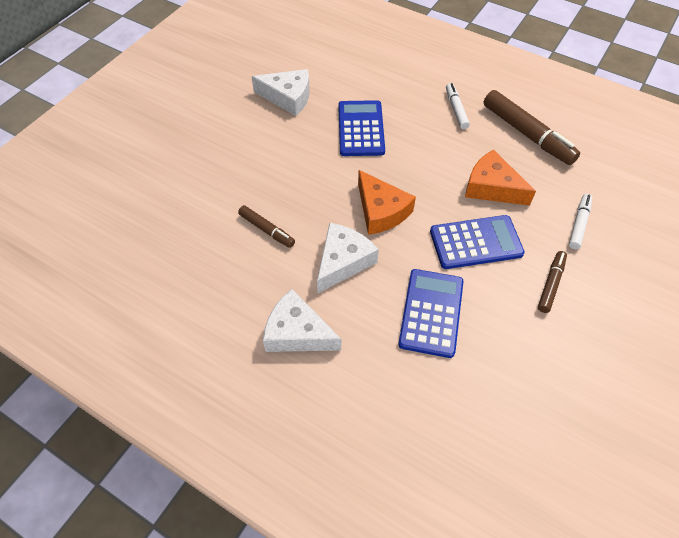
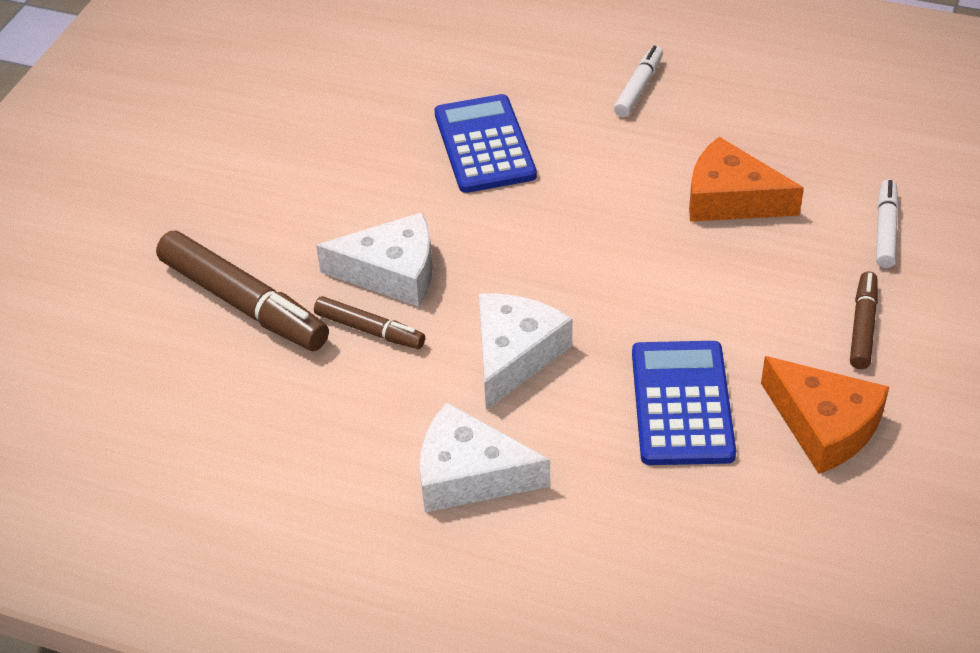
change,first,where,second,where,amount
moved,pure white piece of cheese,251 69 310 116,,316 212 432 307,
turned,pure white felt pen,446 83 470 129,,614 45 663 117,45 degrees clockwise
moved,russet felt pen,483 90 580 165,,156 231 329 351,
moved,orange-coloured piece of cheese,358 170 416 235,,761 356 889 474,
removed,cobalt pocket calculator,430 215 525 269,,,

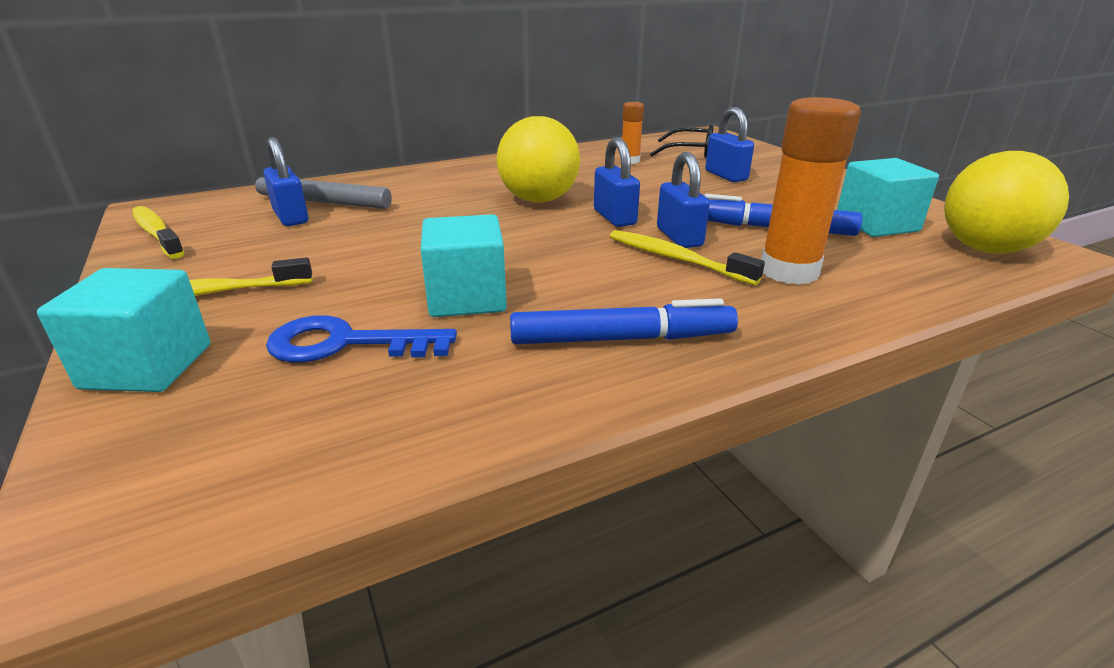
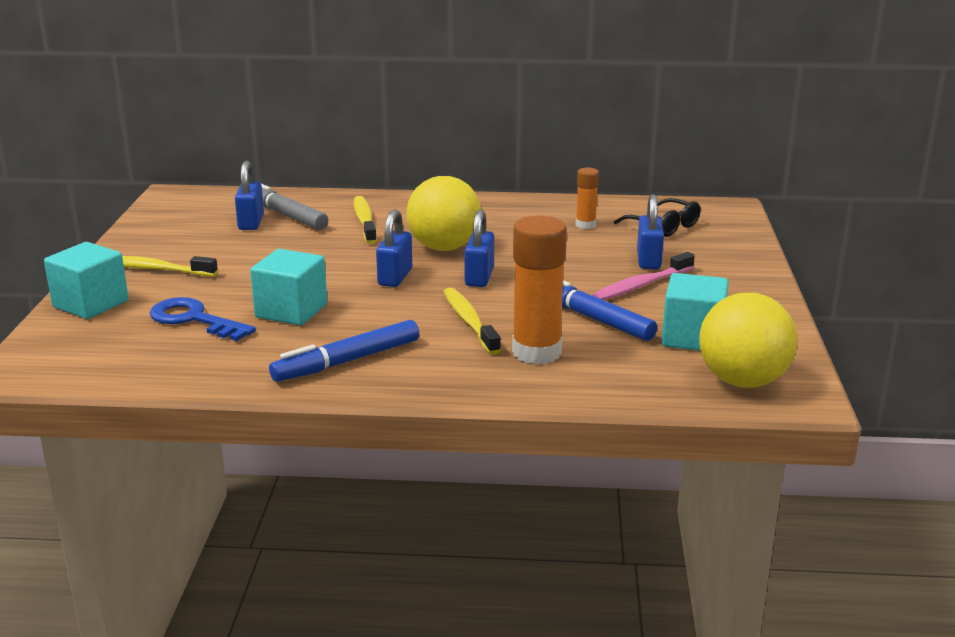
change,first,where,second,where,amount
moved,cobalt small lock,657 152 710 248,,376 209 412 287,
moved,bright yellow dental brush,132 206 185 259,,354 196 377 244,
turned,cobalt felt pen,510 298 738 344,,269 320 419 382,120 degrees clockwise
added,,,rose-pink dental brush,592 252 695 300,

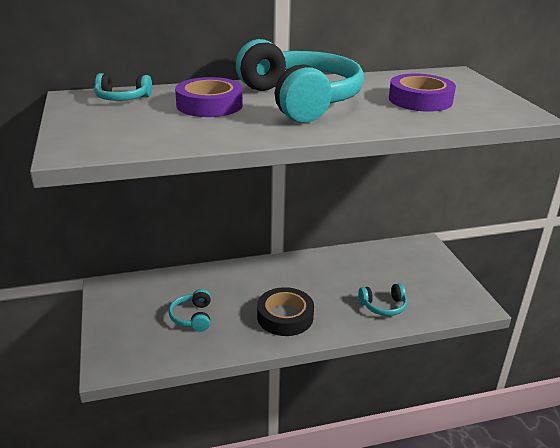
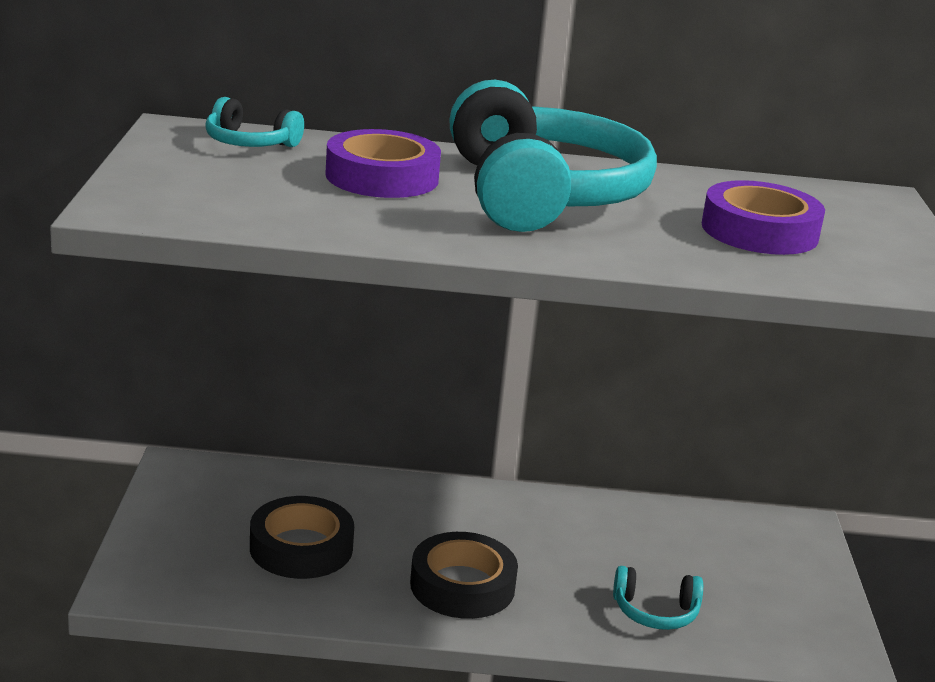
change,first,where,second,where,amount
replaced,aqua over-ear headphones,169 289 211 332,ebony sticky tape,250 496 354 579,

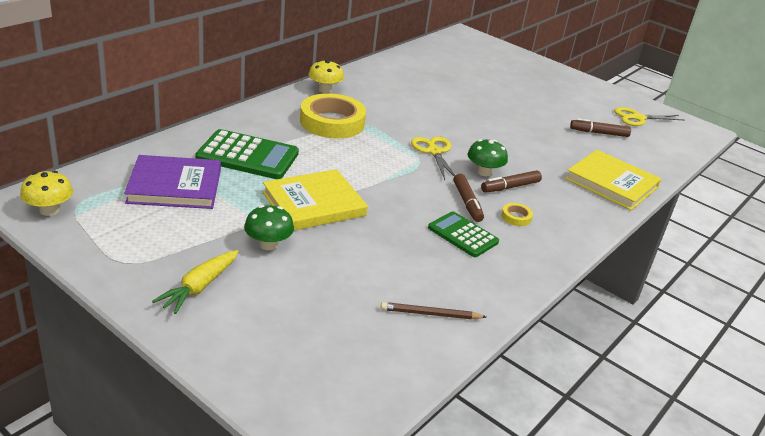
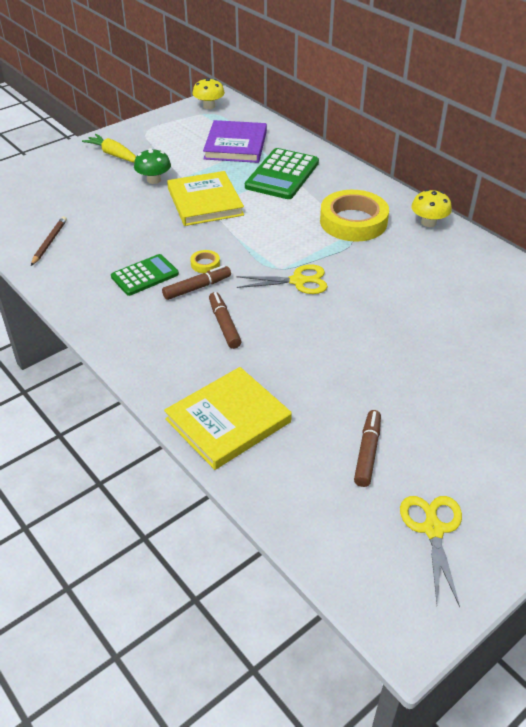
change,first,where,second,where,amount
removed,emerald toadstool,467 139 508 176,,,
turned,russet felt pen,453 174 484 222,,162 265 231 300,150 degrees clockwise
moved,bright yellow sticky tape,502 203 533 226,,190 250 220 273,

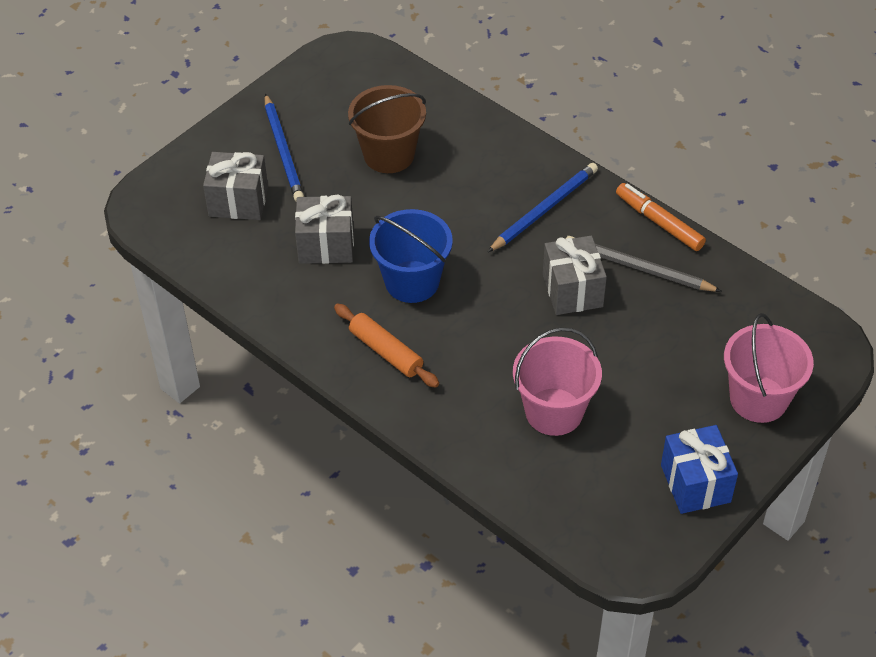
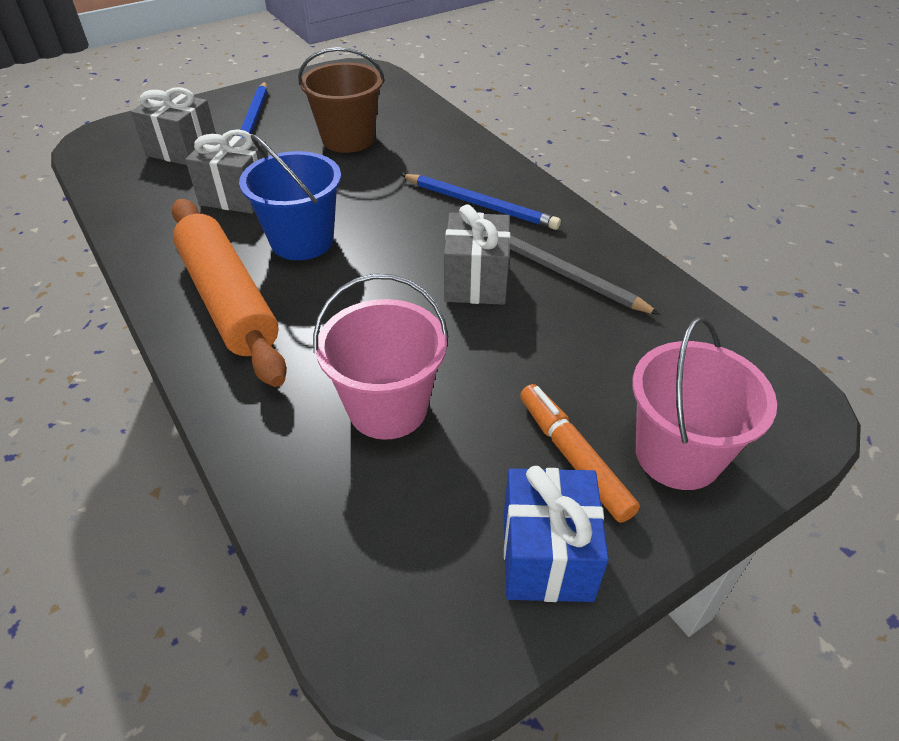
change,first,where,second,where,amount
turned,cobalt lead pencil,488 163 598 252,,401 174 561 230,60 degrees clockwise
moved,orange-coloured felt pen,616 183 706 251,,520 384 640 523,
resized,orange-coloured pastry roller,334 304 439 388,,172 199 287 387,x1.76

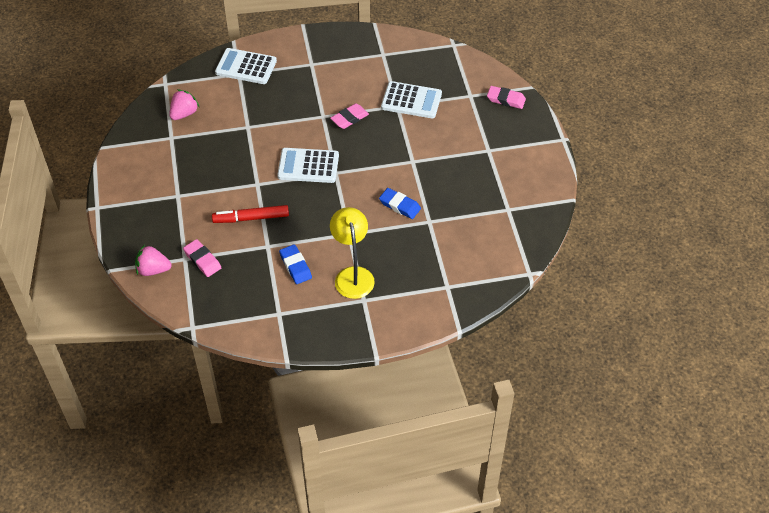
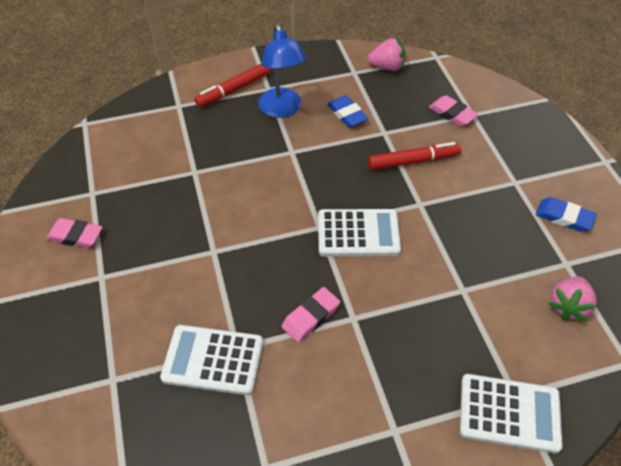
change,first,where,second,where,amount
moved,rose-pink gum eraser,487 86 526 109,,46 218 102 248,
moved,cobalt gum eraser,379 188 421 219,,536 197 596 232,
recoloured,bright yellow desk lamp,330 207 375 299,cobalt desk lamp,258 24 307 118,
moved,rose-pink berry,135 245 171 276,,368 38 405 71,
added,,,crimson felt pen,194 63 271 107,

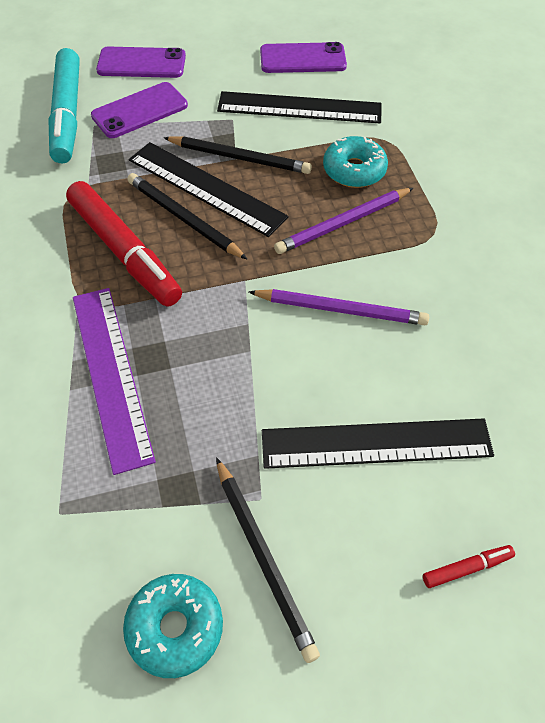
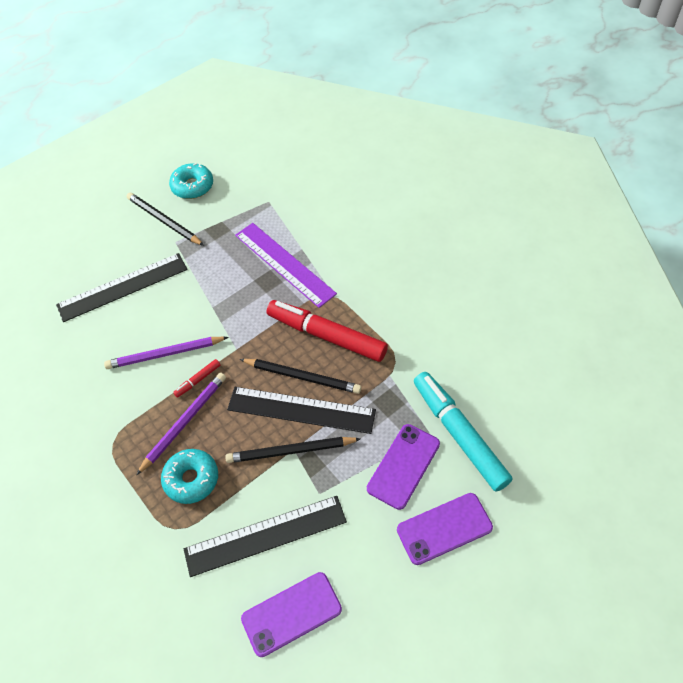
change,first,where,second,where,amount
moved,crimson felt pen,423 545 515 588,,173 359 220 398,

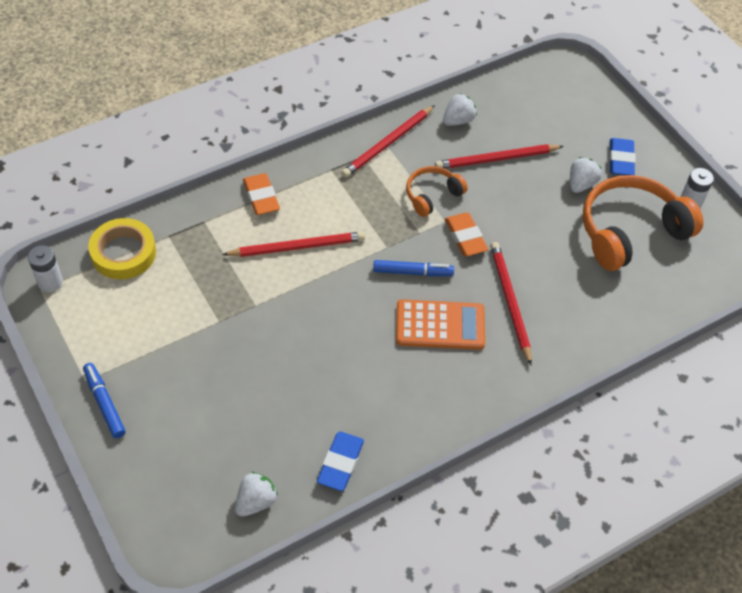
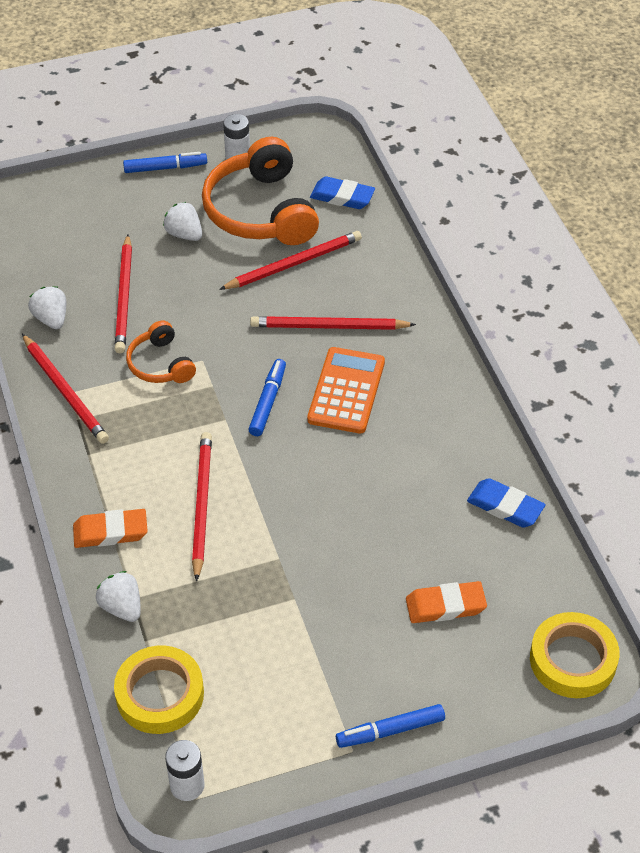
change,first,where,second,where,amount
moved,cobalt gum eraser,609 138 636 175,,310 176 375 209,
moved,orange-coloured gum eraser,445 213 488 256,,406 581 487 623,
moved,pure white berry,235 472 278 517,,96 571 141 622,
added,,,cobalt felt pen,123 152 207 173,
added,,,crimson lead pencil,219 231 362 290,
added,,,bright yellow sticky tape,530 612 620 698,

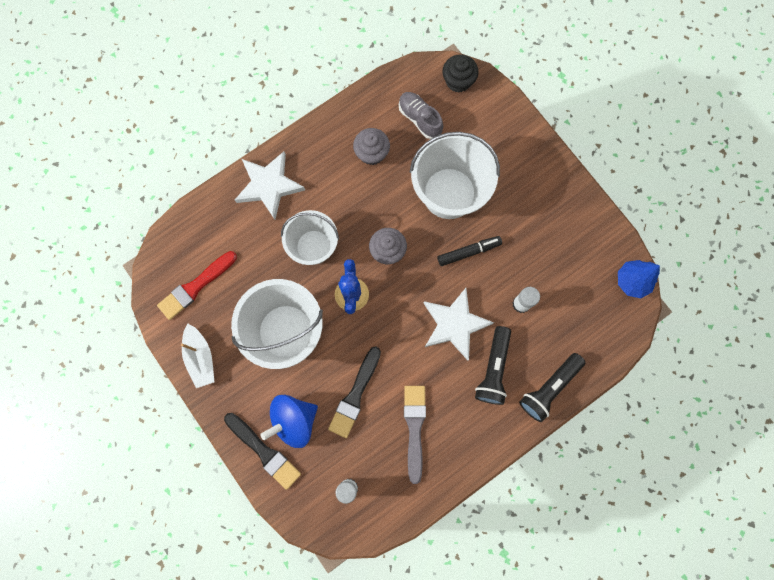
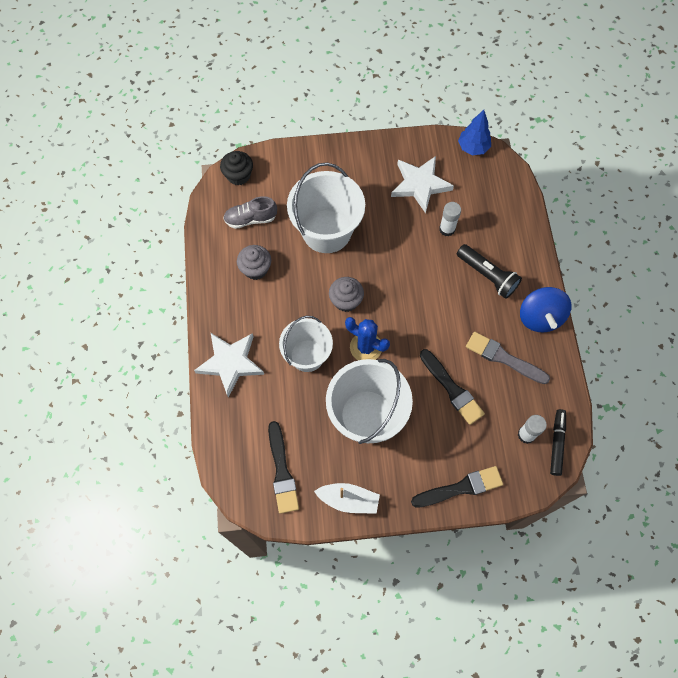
change,first,where,second,where,amount
moved,ebony felt pen,437 236 502 266,,550 409 566 476,
recoloured,crimson paint brush,157 251 237 320,ebony paint brush,268 421 299 514,
moved,pure white five-pointed star,424 288 494 360,,391 156 454 214,
removed,ebony torch,519 353 586 422,,,
moved,cobalt spinning top,260 395 318 448,,520 287 572 333,

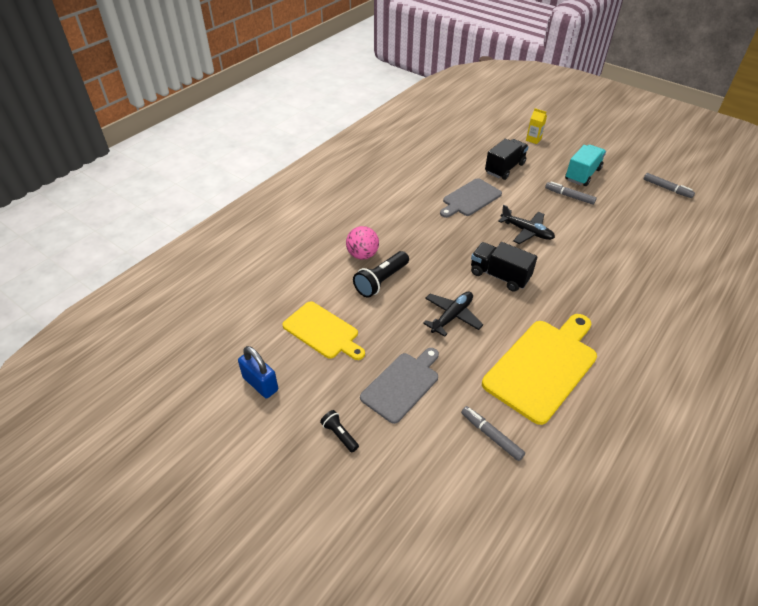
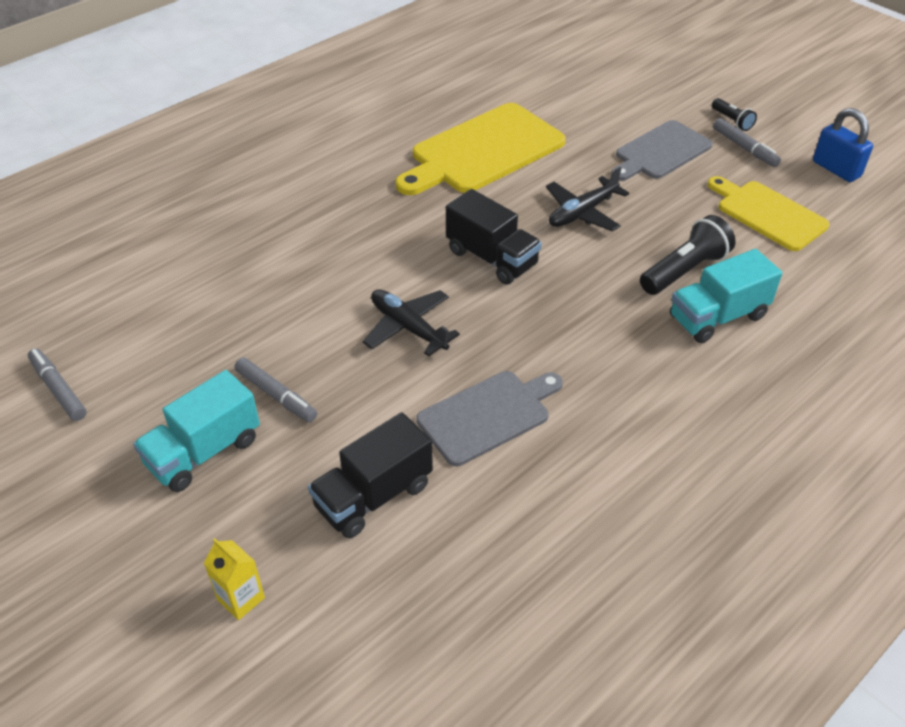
change,first,where,second,where,amount
replaced,rose-pink play ball,346 226 379 260,aqua toy truck,670 249 782 343,
moved,ash-grey felt pen,461 406 525 461,,713 118 781 167,

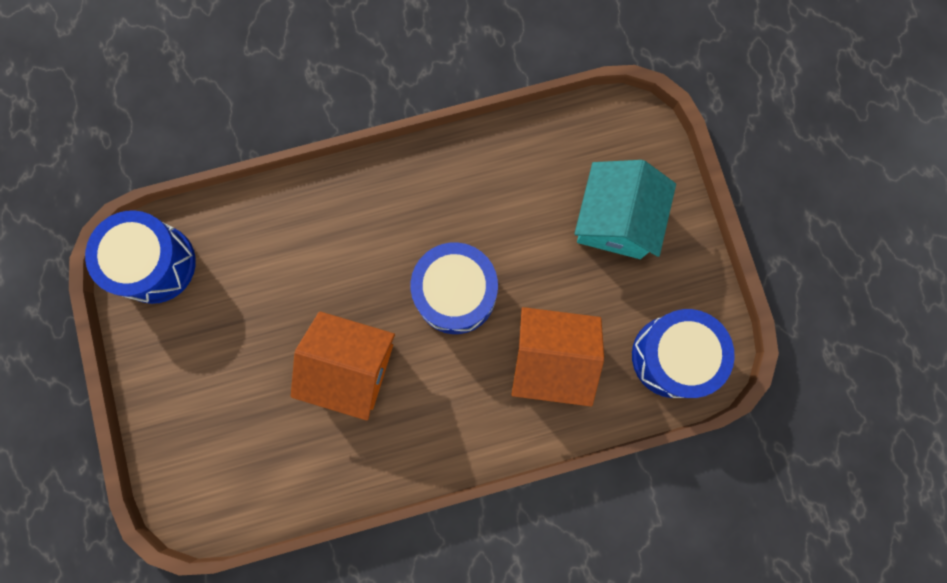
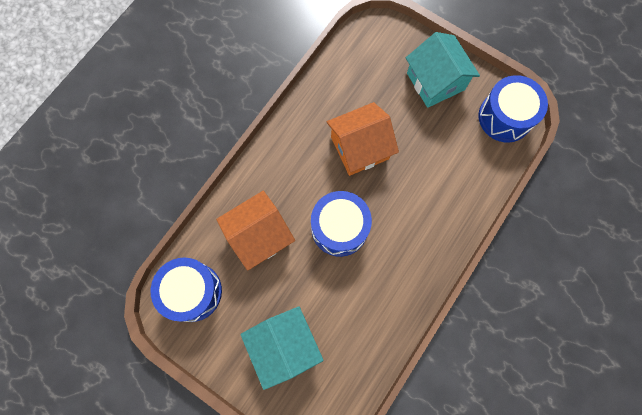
change,first,where,second,where,amount
added,,,aqua cottage,406 32 480 108,

